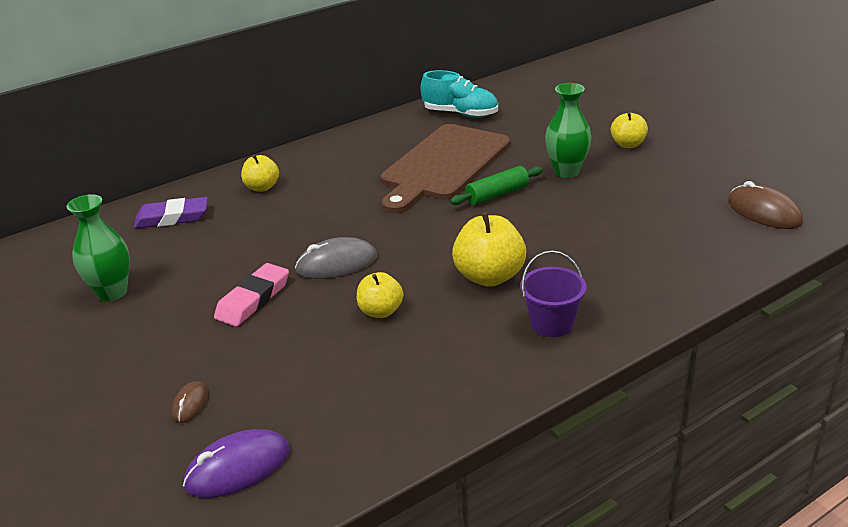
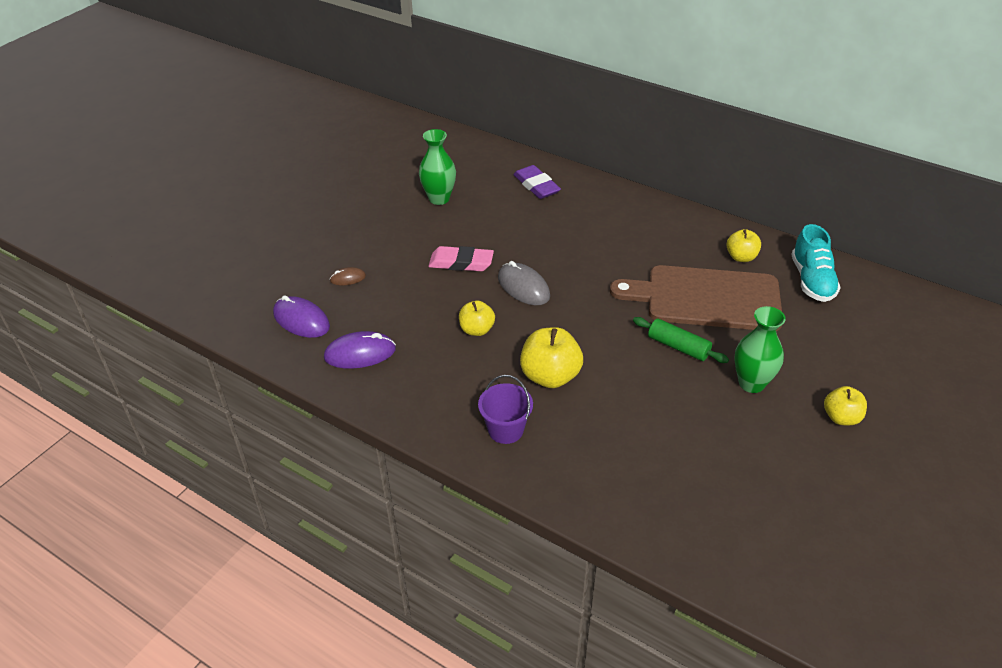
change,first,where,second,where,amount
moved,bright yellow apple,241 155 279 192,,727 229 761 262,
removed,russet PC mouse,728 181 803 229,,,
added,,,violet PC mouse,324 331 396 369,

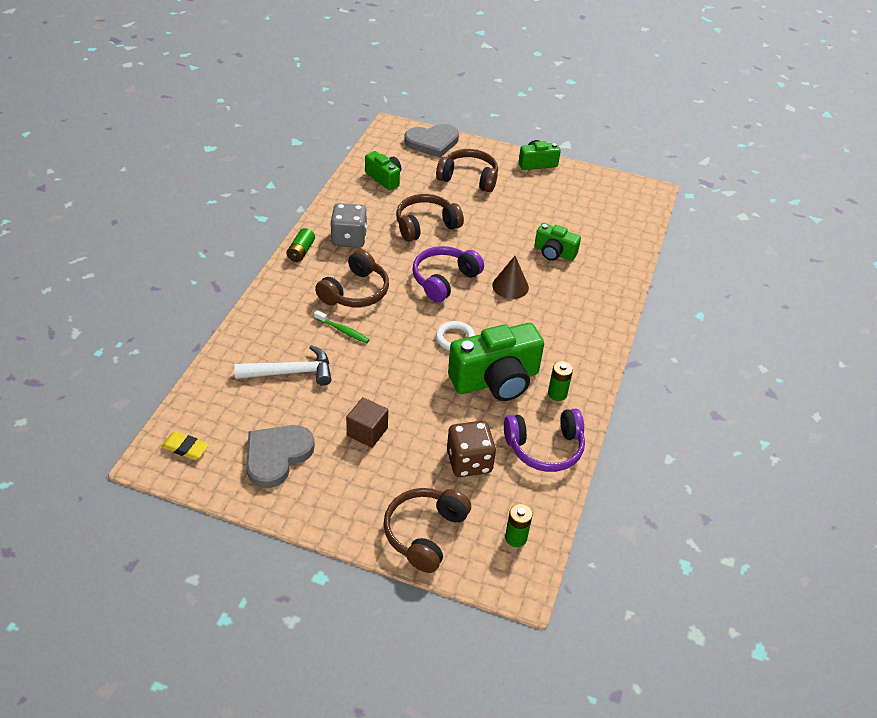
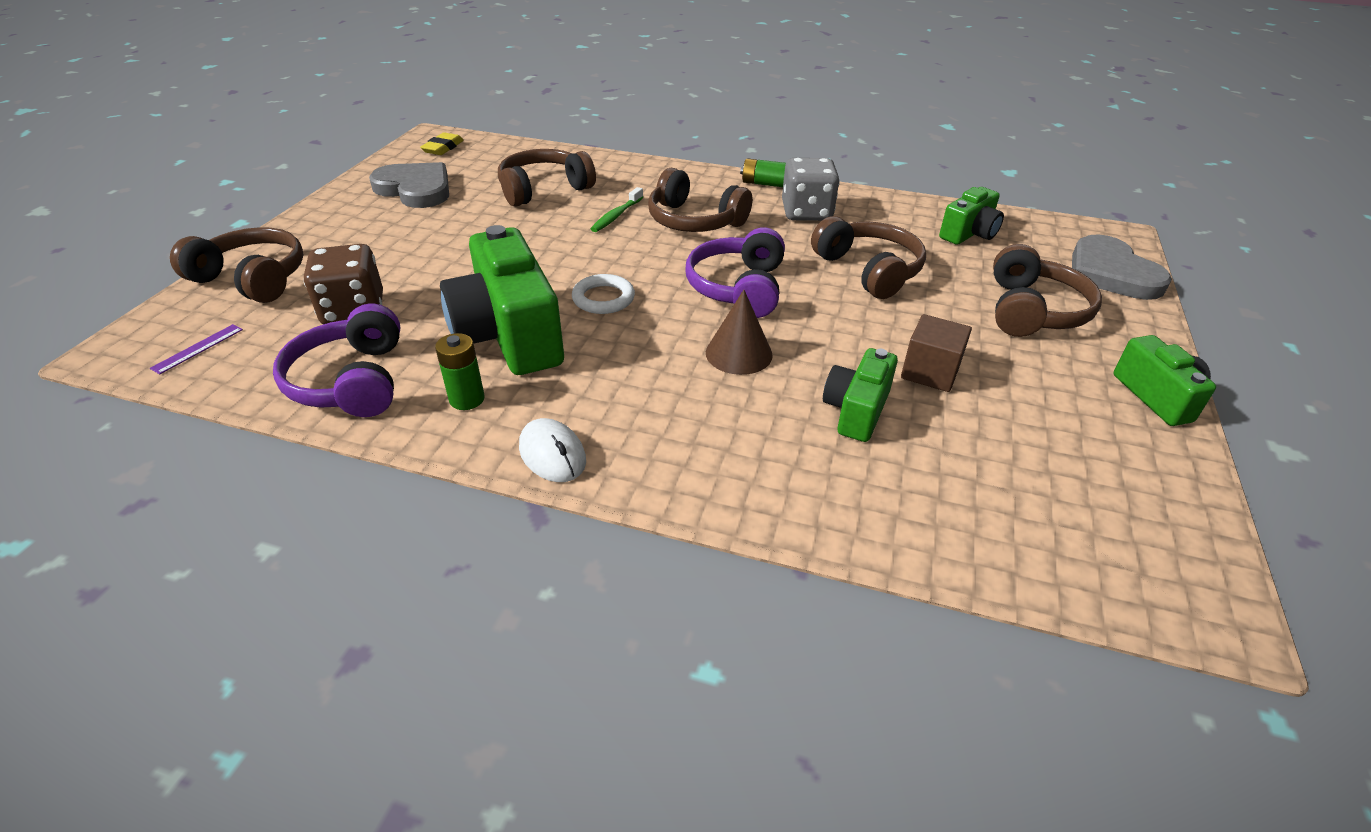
change,first,where,second,where,amount
turned,violet over-ear headphones,412 246 484 303,,685 227 785 318,120 degrees counterclockwise
replaced,pure white carpenter's hammer,234 345 331 386,russet over-ear headphones,498 149 596 207,
moved,russet cube,346 397 388 448,,901 314 972 392,
replaced,emerald battery,505 504 533 547,violet ruler,150 324 243 375,
added,,,pure white PC mouse,519 418 586 482,

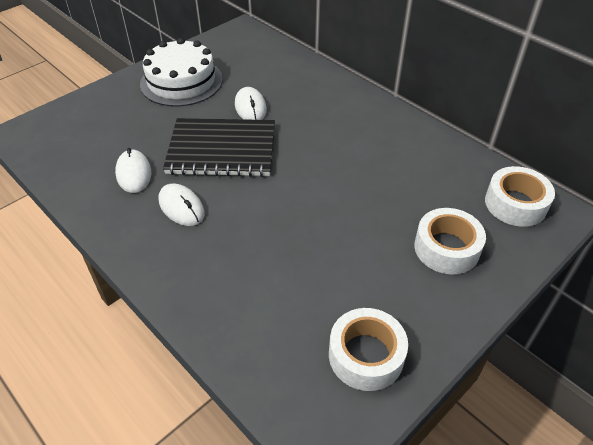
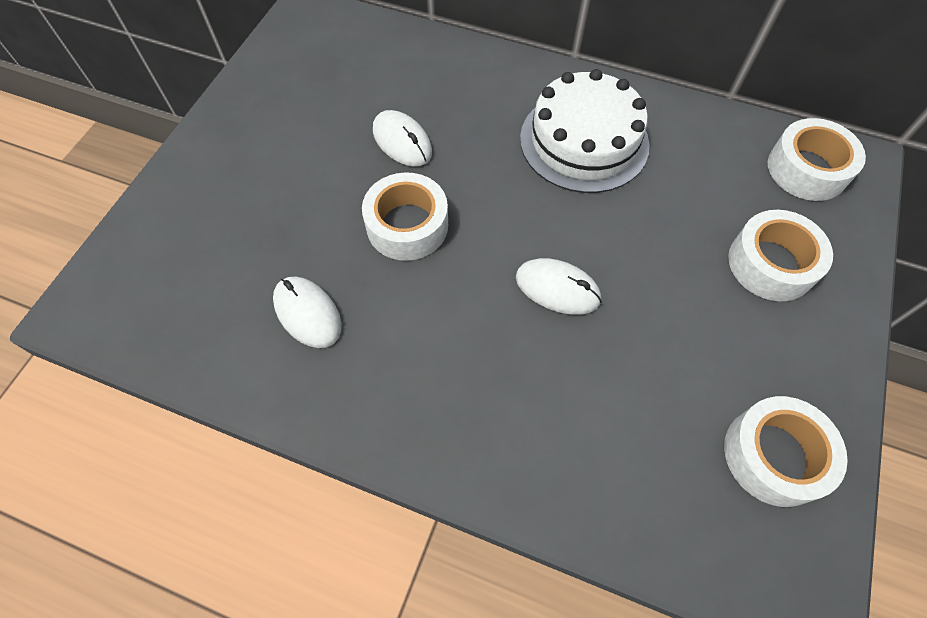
change,first,where,second,where,amount
moved,pure white cake,140 38 223 107,,520 69 650 193,
replaced,ebony exercise book,163 118 275 177,pure white sticky tape,362 172 448 261,
moved,pure white PC mouse,158 183 205 226,,516 258 602 315,

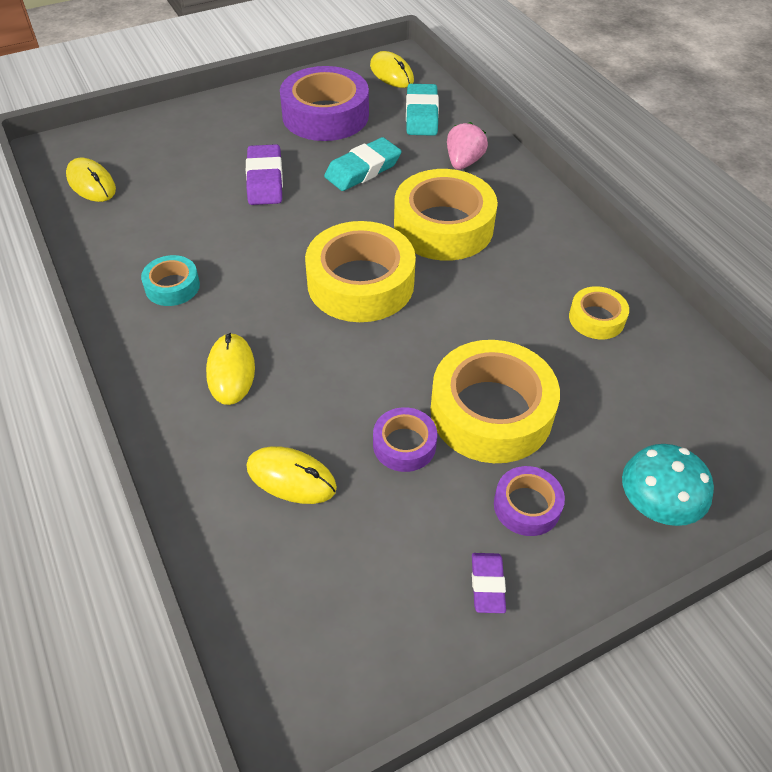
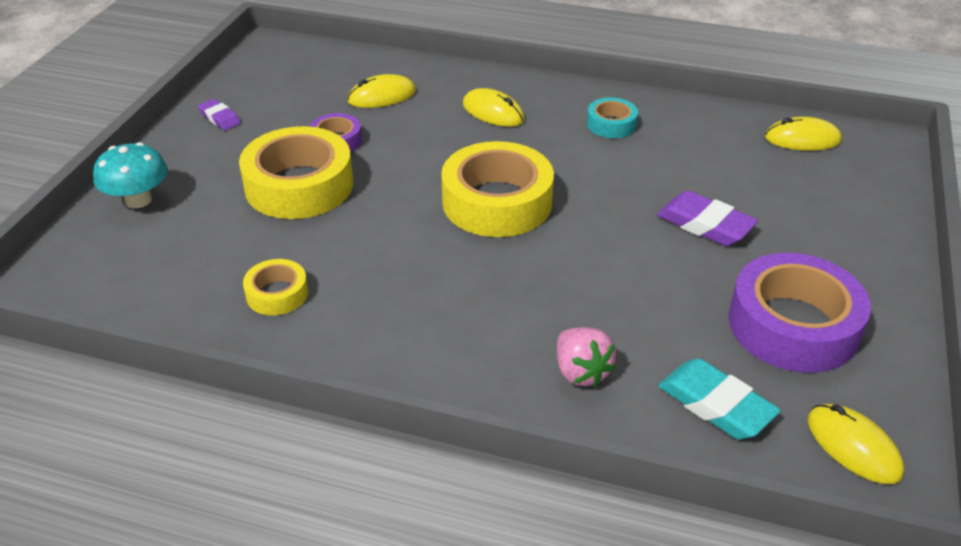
change,first,where,second,where,amount
turned,bright yellow PC mouse,370 51 414 88,,808 404 904 484,45 degrees clockwise
removed,aqua gum eraser,324 137 402 191,,,
removed,bright yellow sticky tape,394 169 498 261,,,
removed,violet sticky tape,494 466 565 536,,,

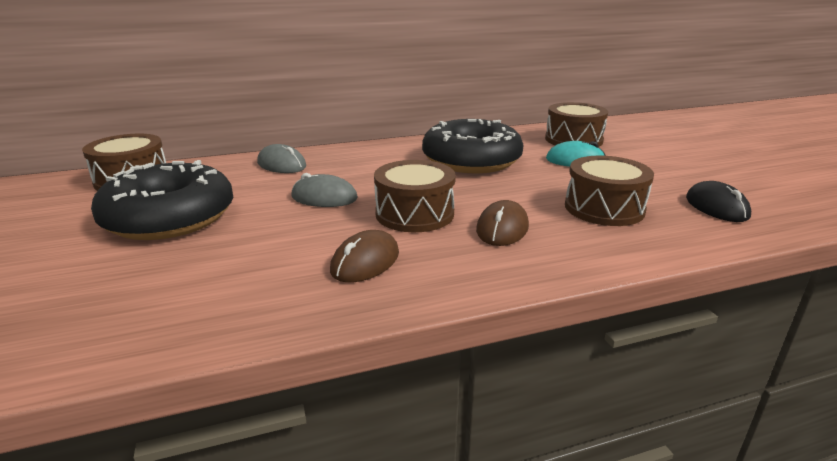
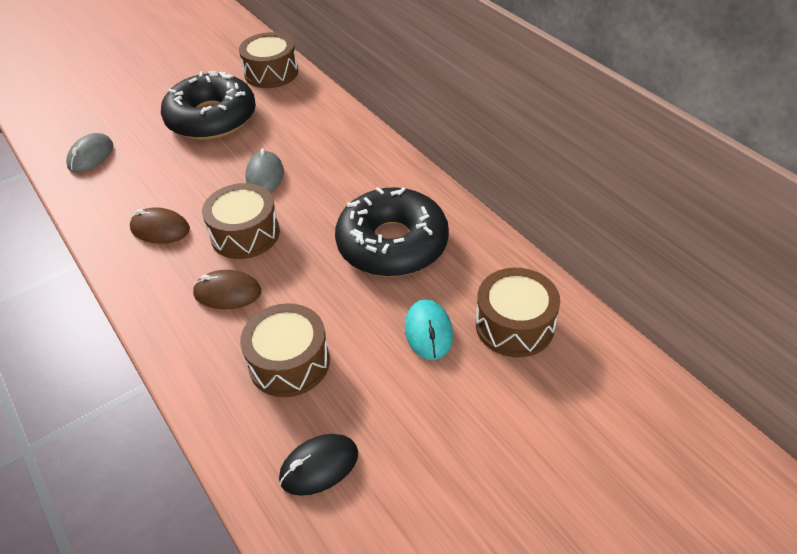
change,first,where,second,where,amount
moved,ash-grey PC mouse,257 144 306 173,,66 133 113 173,

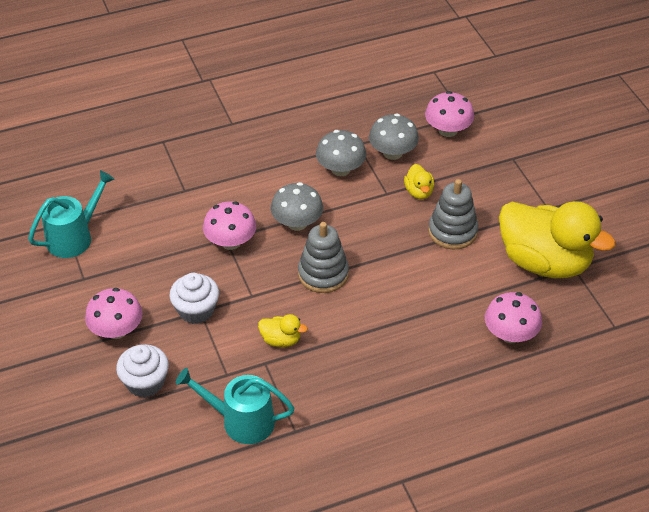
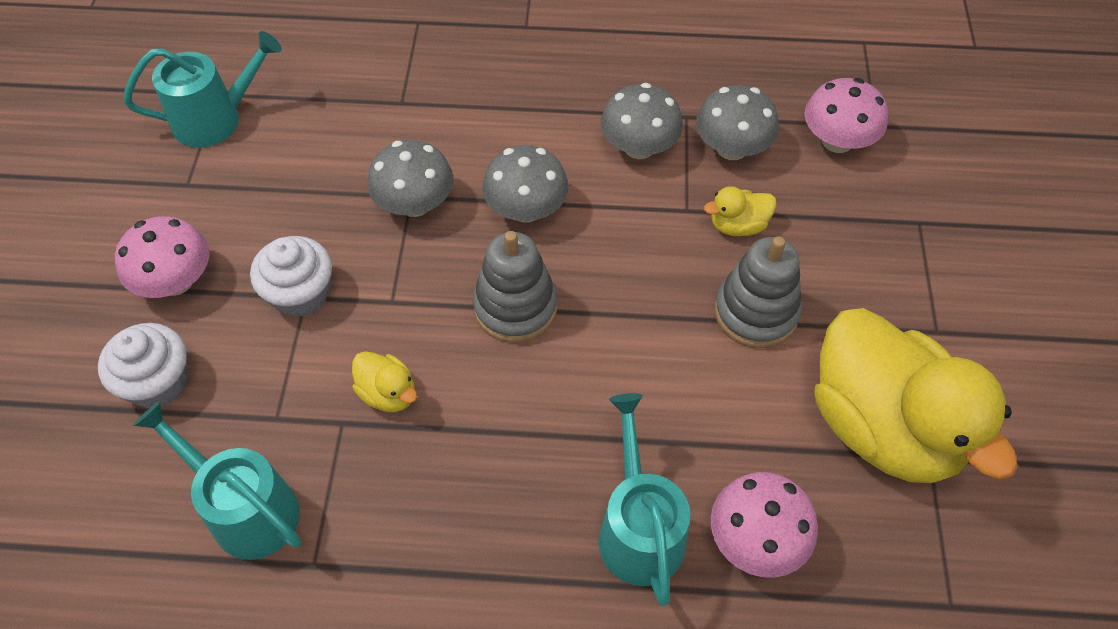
change,first,where,second,where,amount
turned,bright yellow toy duck,404 164 434 199,,704 186 776 236,60 degrees clockwise
recoloured,rose-pink toadstool,203 202 256 250,ash-grey toadstool,367 140 453 217,
added,,,aqua sprinkling can,599 393 690 606,

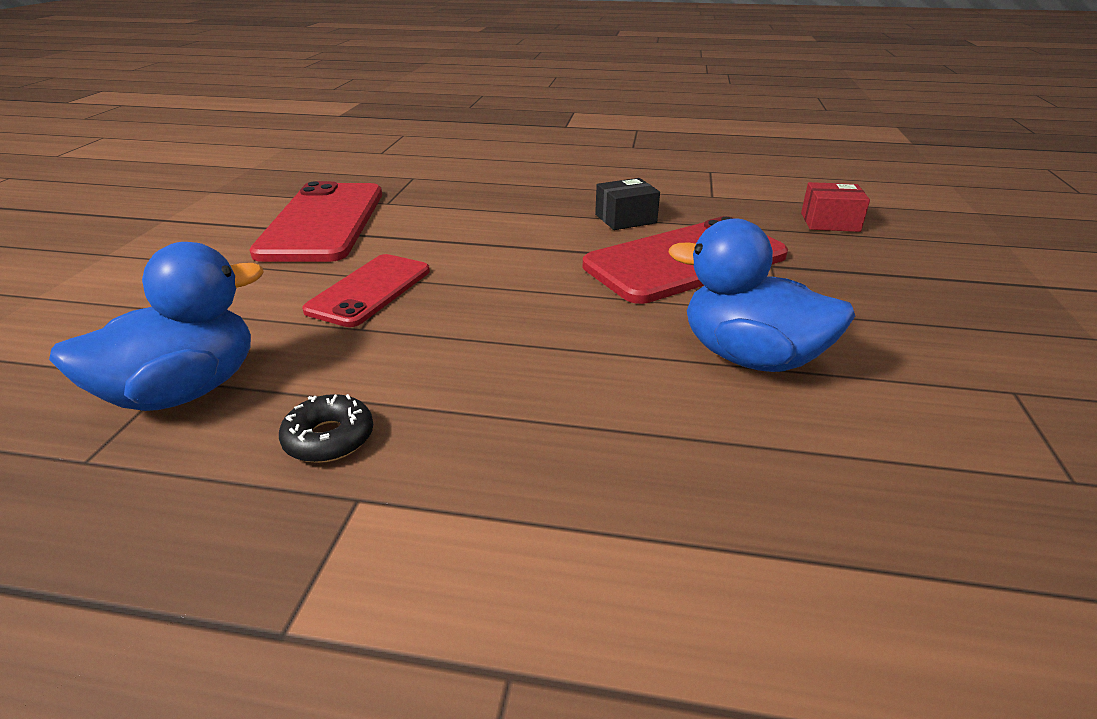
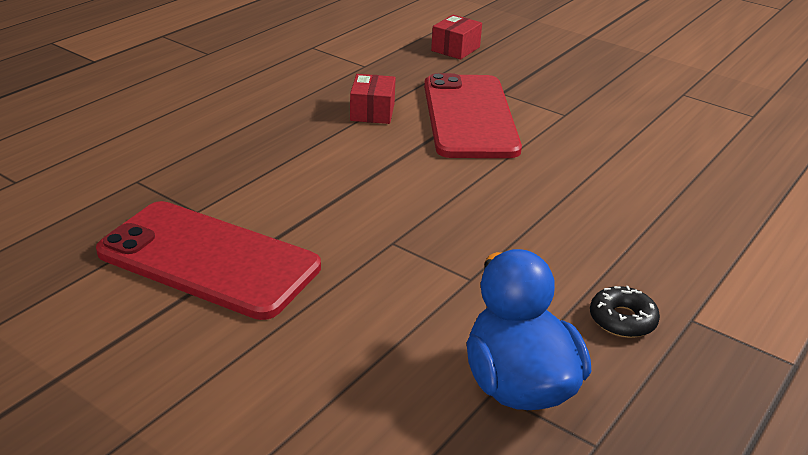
change,first,where,second,where,amount
recoloured,ebony box,595 178 660 230,crimson box,350 74 396 124,
removed,cobalt toy duck,668 218 855 372,,,
removed,crimson phone,302 254 430 327,,,

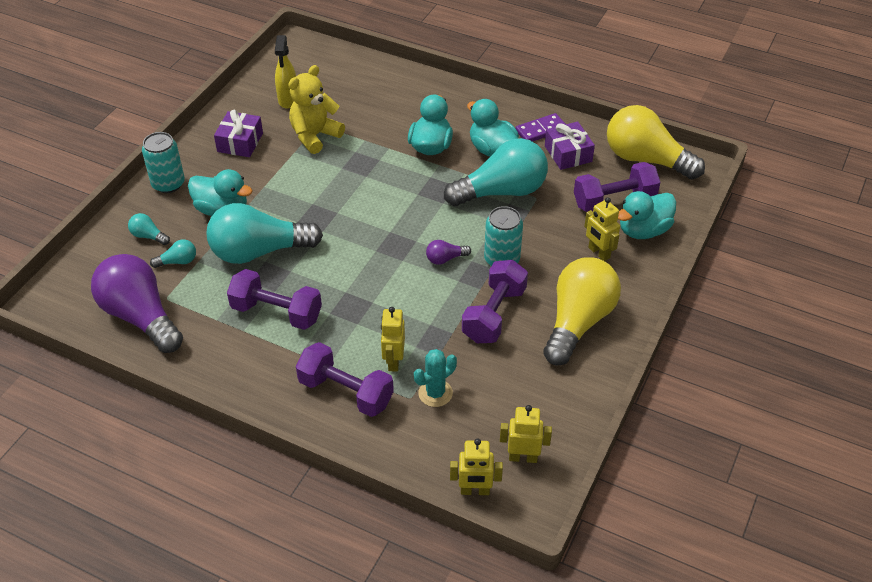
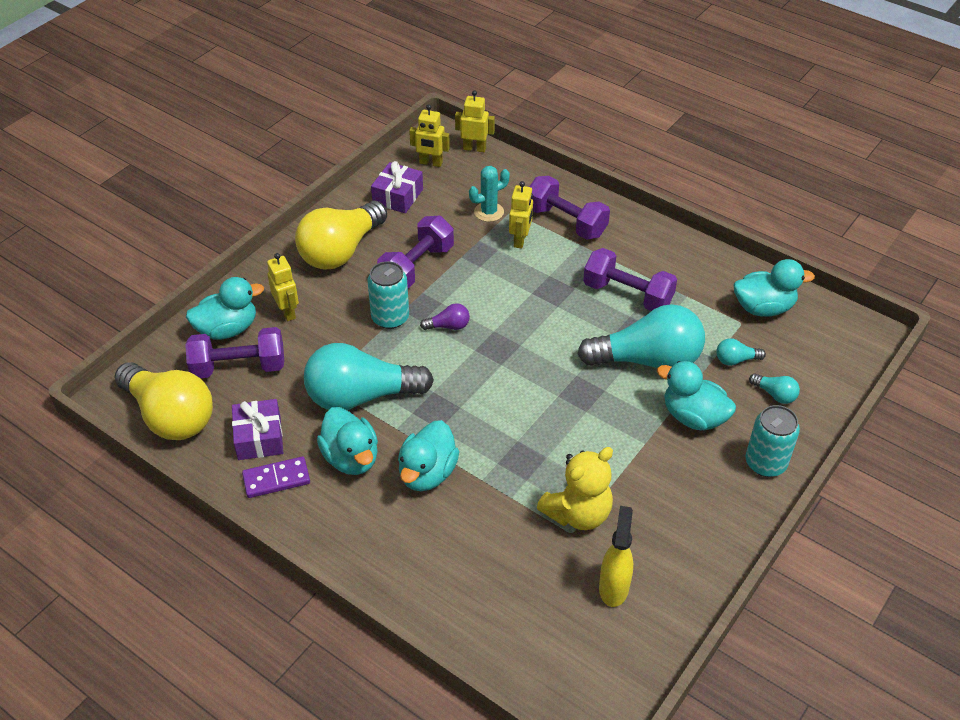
change,first,where,second,where,amount
moved,violet gift,214 110 263 157,,371 161 423 213,
replaced,violet lightbulb,91 254 183 353,aqua toy duck,734 259 815 317,

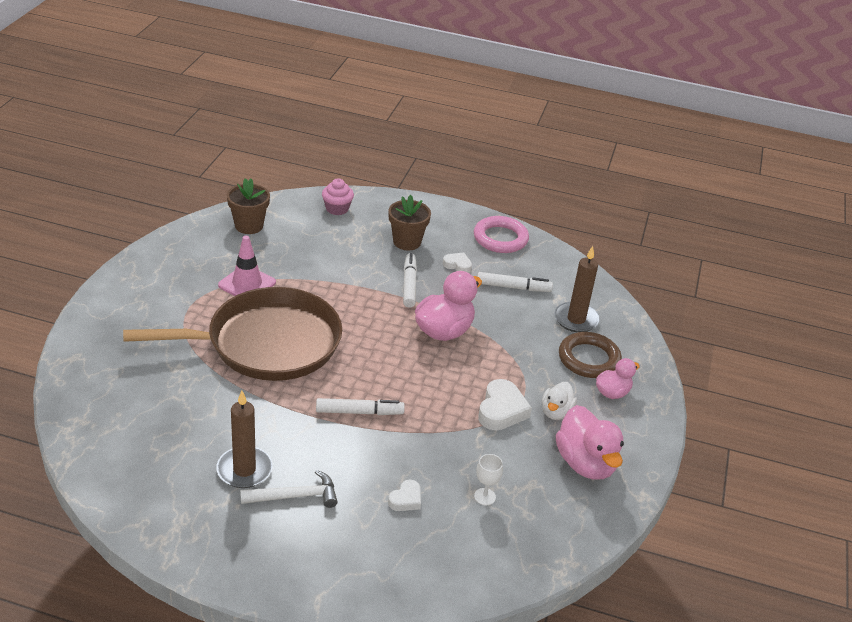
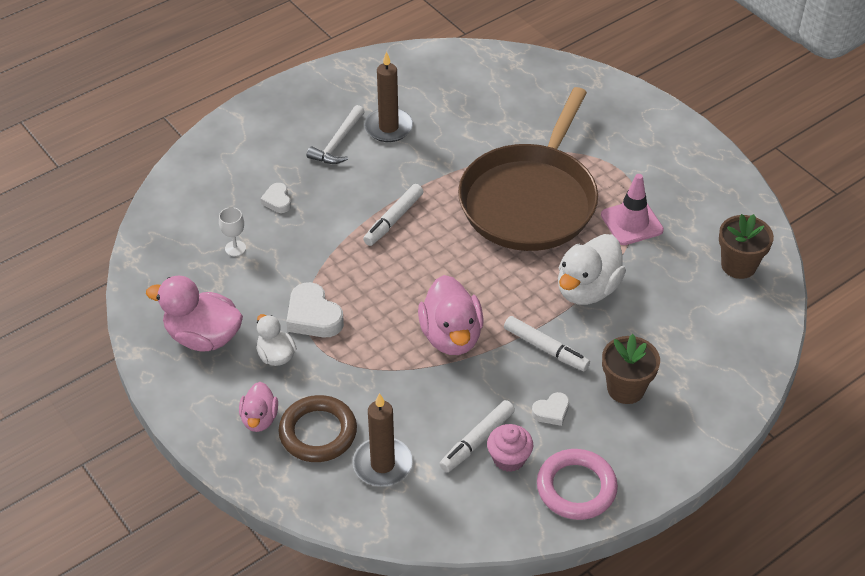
change,first,where,second,where,amount
moved,rose-pink fairy cake,322 178 354 215,,487 424 533 472,
added,,,pure white toy duck,558 234 626 305,

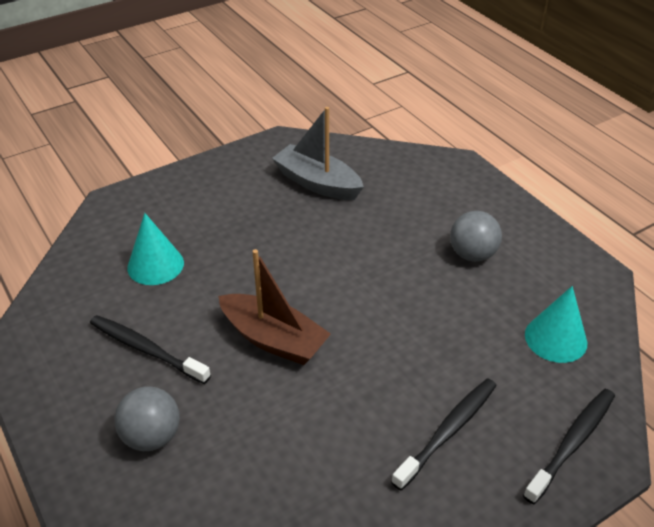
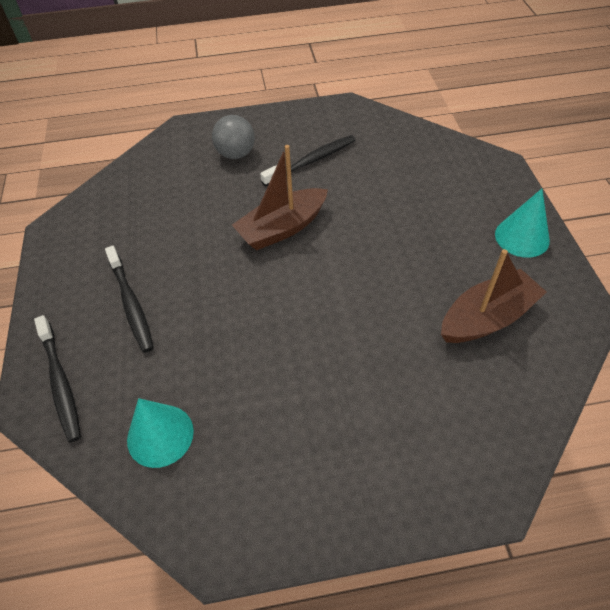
change,first,where,second,where,amount
recoloured,ash-grey boat,272 107 364 200,russet boat,441 249 546 343,
removed,ash-grey play ball,450 211 502 262,,,
moved,aqua cone shape,127 213 184 285,,495 189 550 258,

